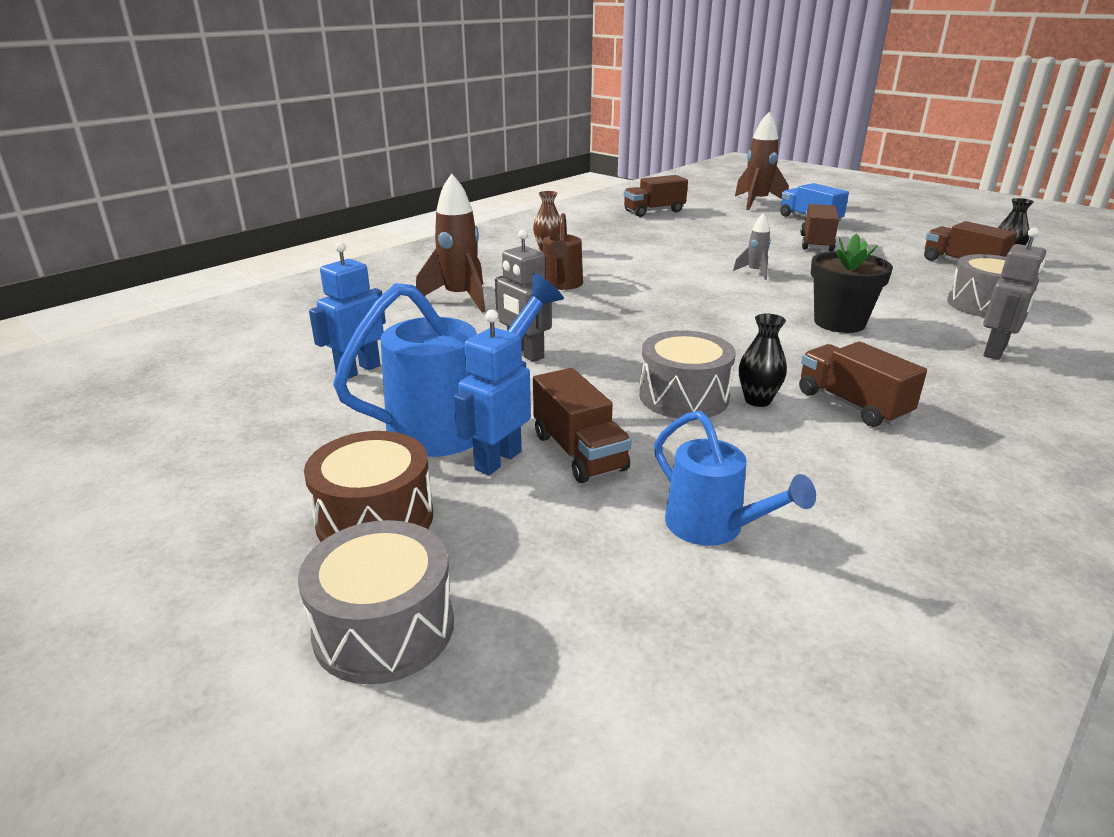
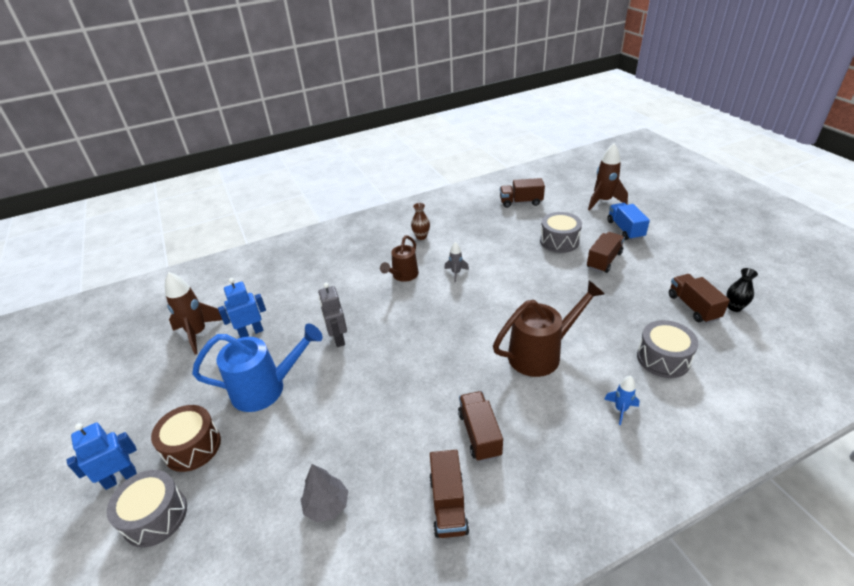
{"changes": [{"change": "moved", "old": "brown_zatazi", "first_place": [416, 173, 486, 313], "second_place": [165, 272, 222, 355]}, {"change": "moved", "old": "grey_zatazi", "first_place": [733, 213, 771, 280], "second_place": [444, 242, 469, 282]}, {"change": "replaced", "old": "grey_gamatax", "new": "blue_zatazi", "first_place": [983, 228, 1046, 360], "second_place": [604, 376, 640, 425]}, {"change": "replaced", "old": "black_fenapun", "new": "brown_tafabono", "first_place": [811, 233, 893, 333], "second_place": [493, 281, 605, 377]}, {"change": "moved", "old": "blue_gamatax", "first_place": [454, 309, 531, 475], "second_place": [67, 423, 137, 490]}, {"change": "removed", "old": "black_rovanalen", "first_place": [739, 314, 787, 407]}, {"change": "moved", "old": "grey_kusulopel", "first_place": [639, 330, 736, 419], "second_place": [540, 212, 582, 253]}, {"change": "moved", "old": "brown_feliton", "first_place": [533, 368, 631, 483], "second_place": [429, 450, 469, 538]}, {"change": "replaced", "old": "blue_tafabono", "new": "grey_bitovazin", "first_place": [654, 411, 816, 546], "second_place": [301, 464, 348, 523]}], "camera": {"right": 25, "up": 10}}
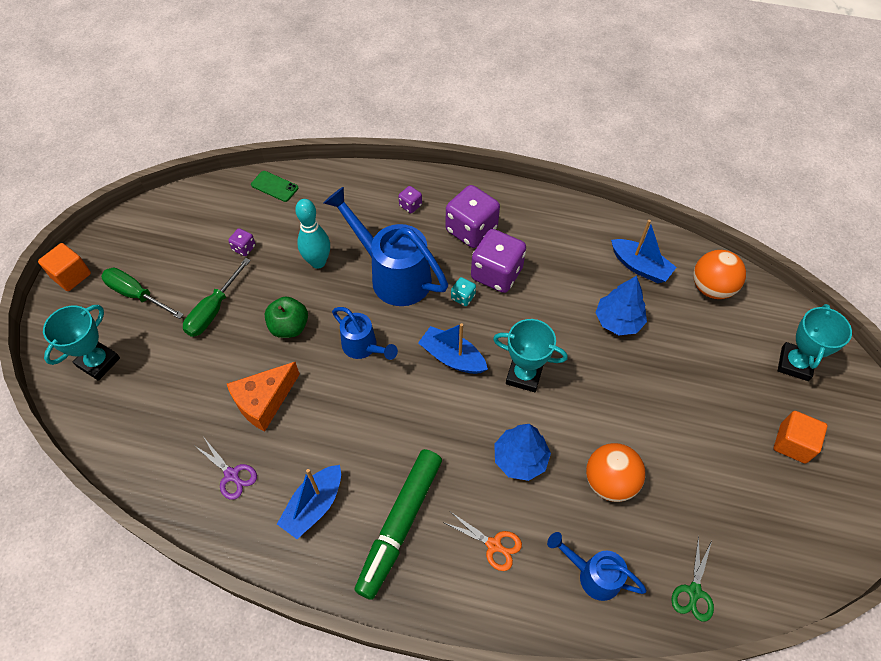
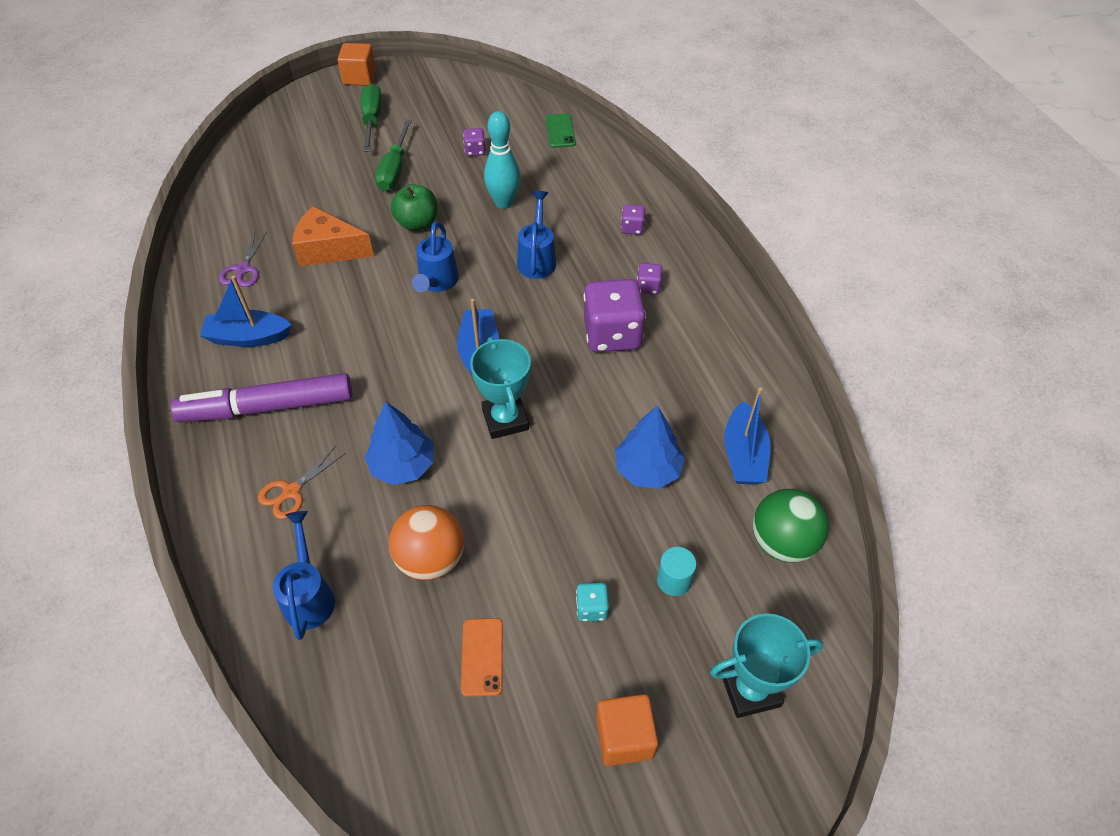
{"changes": [{"change": "resized", "old": "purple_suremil", "first_place": [446, 185, 500, 248], "second_place": [637, 263, 663, 295], "factor": 0.45}, {"change": "resized", "old": "blue_tafabono", "first_place": [323, 187, 448, 306], "second_place": [517, 191, 556, 279], "factor": 0.56}, {"change": "recoloured", "old": "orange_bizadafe", "new": "green_bizadafe", "first_place": [693, 250, 746, 299], "second_place": [753, 489, 829, 563]}, {"change": "turned", "old": "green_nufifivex", "first_place": [183, 258, 251, 337], "second_place": [375, 119, 412, 191], "degrees": -75}, {"change": "moved", "old": "turquoise_suremil", "first_place": [451, 277, 476, 306], "second_place": [576, 583, 609, 621]}, {"change": "removed", "old": "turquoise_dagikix", "first_place": [43, 305, 120, 381]}, {"change": "recoloured", "old": "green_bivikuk", "new": "purple_bivikuk", "first_place": [355, 449, 442, 600], "second_place": [171, 373, 352, 422]}, {"change": "turned", "old": "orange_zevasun", "first_place": [445, 512, 522, 571], "second_place": [258, 446, 346, 519], "degrees": 45}, {"change": "removed", "old": "green_zevasun", "first_place": [671, 536, 714, 622]}, {"change": "added", "new": "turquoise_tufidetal", "second_place": [657, 547, 697, 596]}, {"change": "added", "new": "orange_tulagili", "second_place": [461, 618, 503, 697]}], "camera": {"right": 55, "up": -5}}
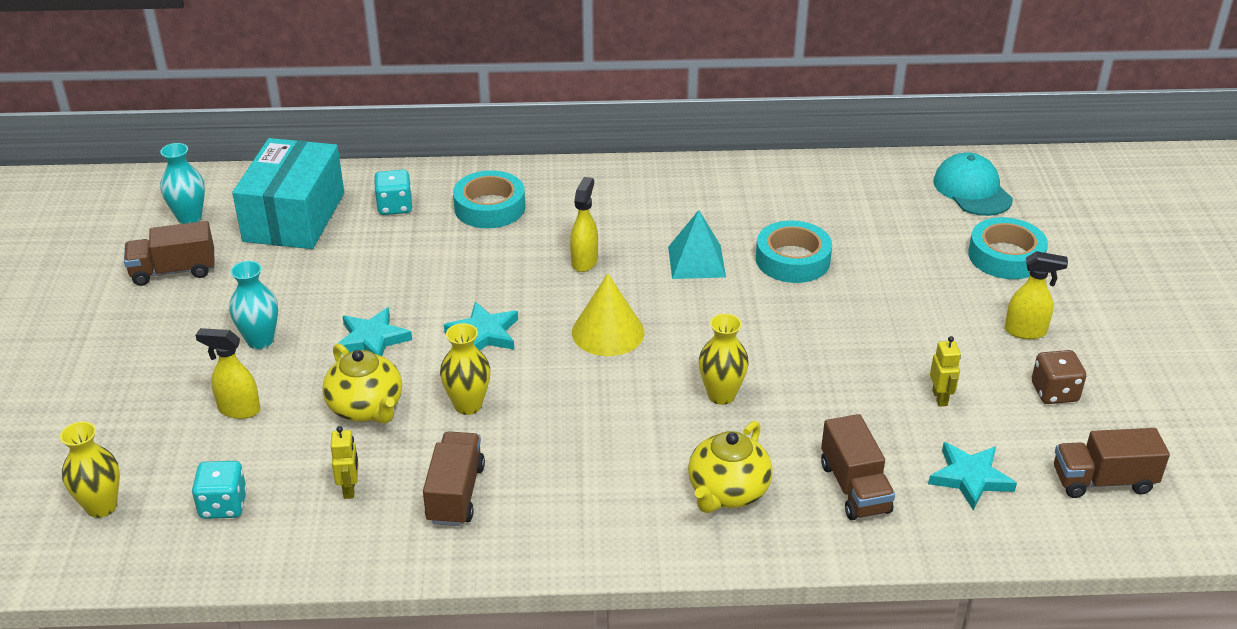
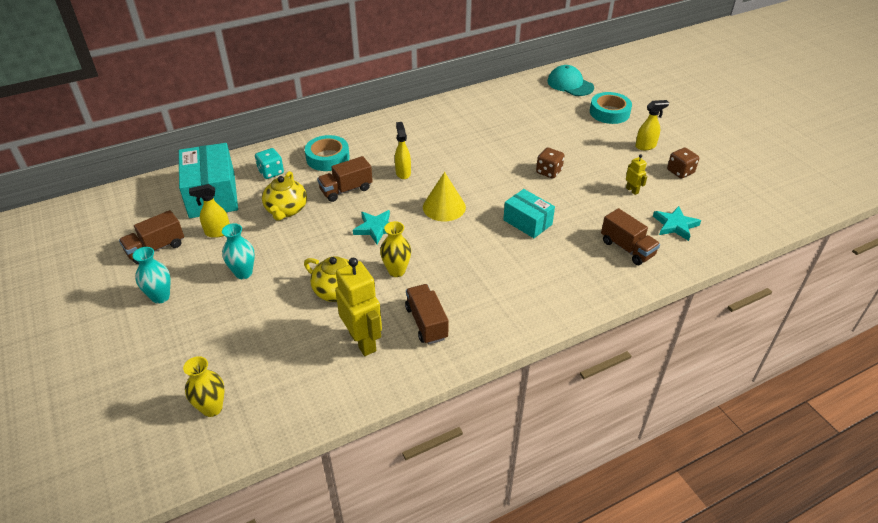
{"changes": [{"change": "moved", "old": "turquoise_rovanalen", "first_place": [160, 143, 205, 224], "second_place": [133, 247, 170, 304]}, {"change": "removed", "old": "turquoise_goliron", "first_place": [668, 210, 726, 279]}, {"change": "removed", "old": "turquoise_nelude", "first_place": [756, 221, 832, 283]}, {"change": "removed", "old": "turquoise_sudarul", "first_place": [337, 307, 412, 356]}, {"change": "replaced", "old": "yellow_rovanalen", "new": "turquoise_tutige", "first_place": [699, 314, 749, 405], "second_place": [503, 189, 555, 238]}, {"change": "moved", "old": "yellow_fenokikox", "first_place": [196, 328, 260, 419], "second_place": [189, 184, 230, 238]}, {"change": "moved", "old": "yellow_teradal", "first_place": [688, 421, 773, 513], "second_place": [262, 171, 307, 221]}, {"change": "resized", "old": "yellow_gamatax", "first_place": [331, 426, 358, 499], "second_place": [335, 258, 382, 356], "factor": 2.12}, {"change": "moved", "old": "brown_feliton", "first_place": [1054, 428, 1170, 498], "second_place": [317, 156, 373, 202]}, {"change": "removed", "old": "turquoise_suremil", "first_place": [192, 461, 247, 519]}, {"change": "added", "new": "brown_suremil", "second_place": [536, 148, 565, 178]}], "camera": {"right": -25, "up": 5}}
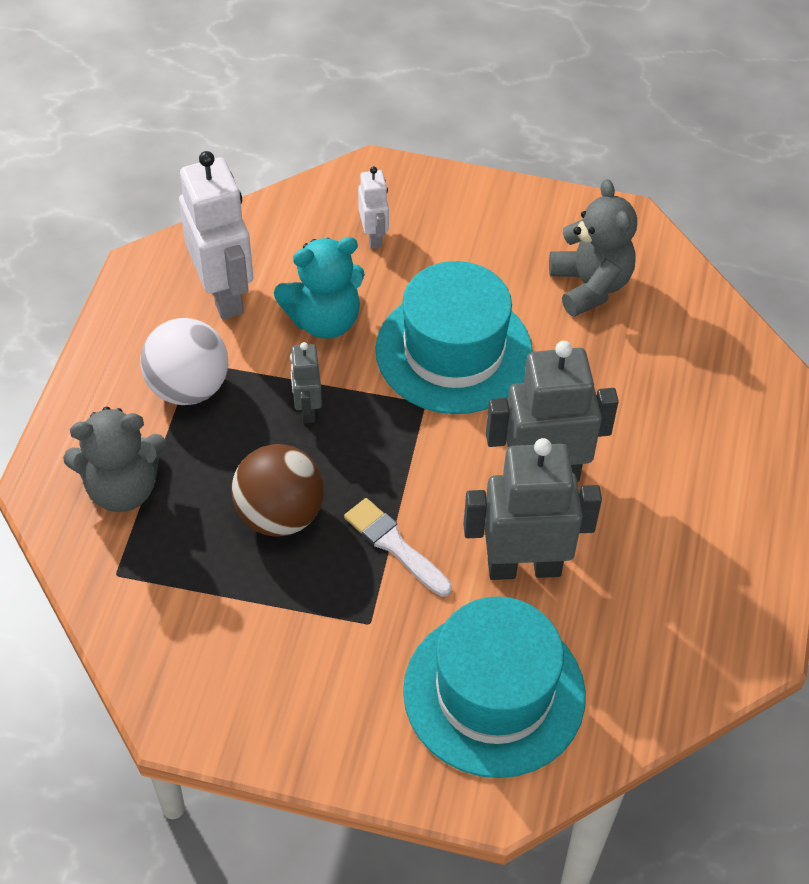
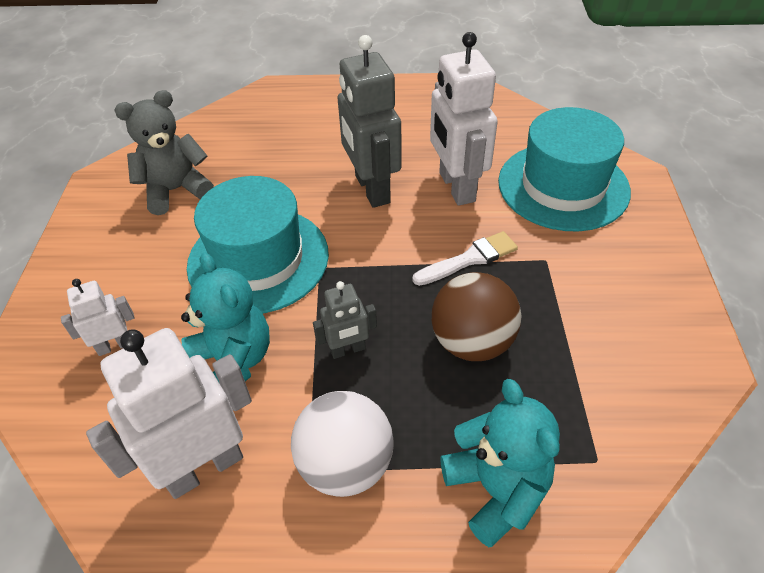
{"changes": [{"change": "recoloured", "old": "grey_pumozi", "new": "turquoise_pumozi", "first_place": [63, 407, 167, 512], "second_place": [440, 379, 560, 547]}, {"change": "recoloured", "old": "grey_gamatax", "new": "white_gamatax", "first_place": [463, 438, 602, 580], "second_place": [430, 32, 498, 206]}, {"change": "turned", "old": "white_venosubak", "first_place": [344, 498, 452, 597], "second_place": [412, 231, 518, 286], "degrees": -150}], "camera": {"right": -100, "up": -5}}
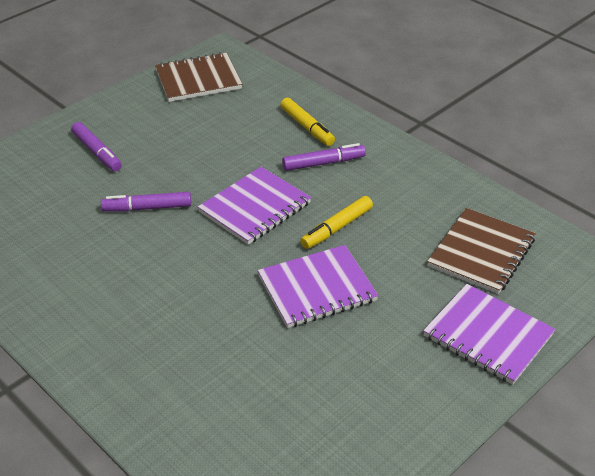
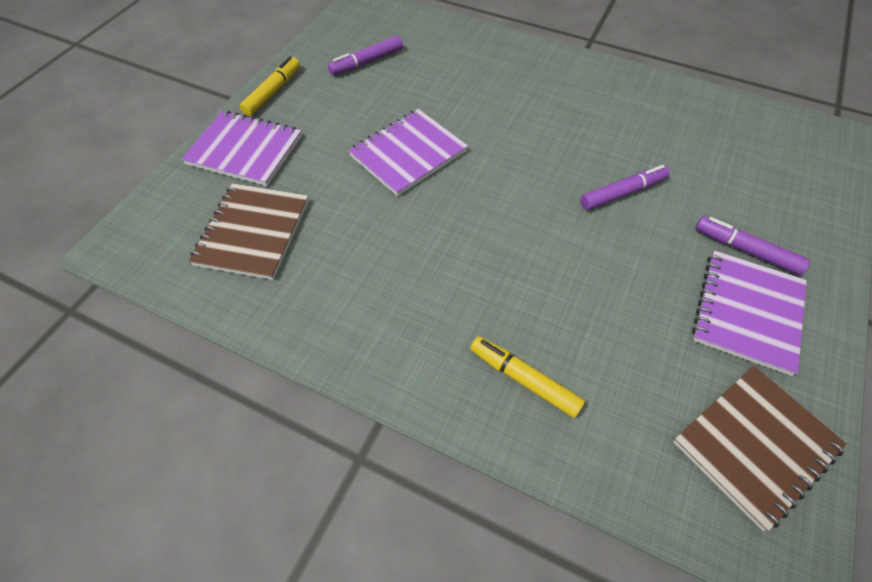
{"changes": [{"change": "moved", "old": "purple_bivikuk", "first_place": [282, 143, 366, 171], "second_place": [328, 36, 403, 76]}, {"change": "moved", "old": "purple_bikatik", "first_place": [198, 167, 311, 245], "second_place": [692, 251, 807, 376]}, {"change": "moved", "old": "yellow_bivikuk", "first_place": [300, 196, 373, 249], "second_place": [240, 57, 300, 116]}], "camera": {"right": 160, "up": 15}}
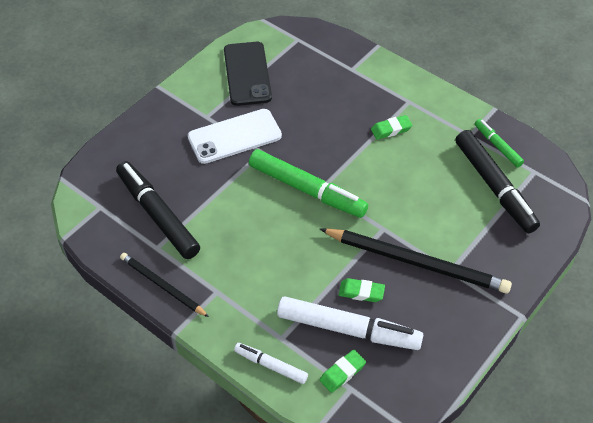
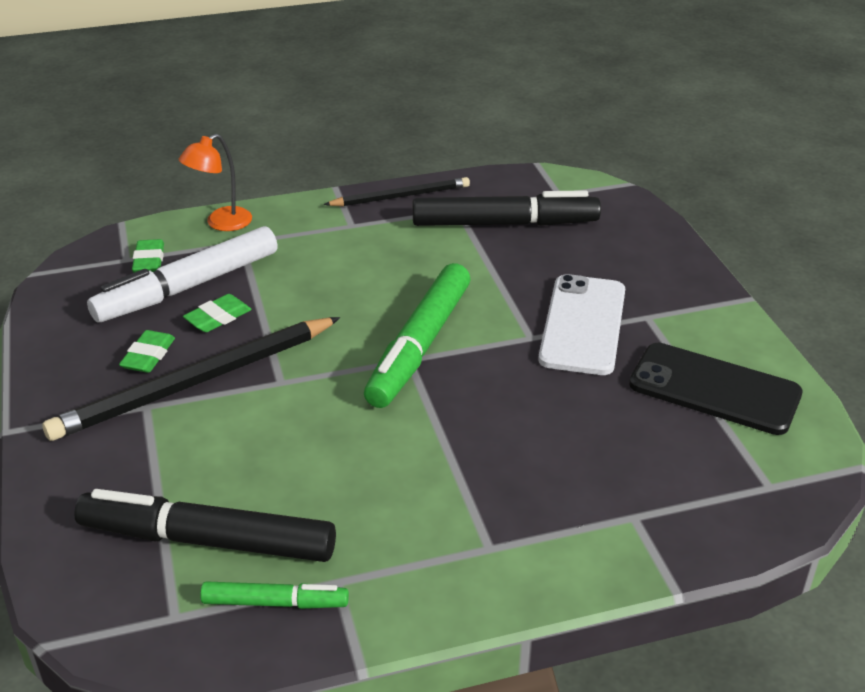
{"changes": [{"change": "moved", "old": "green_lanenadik", "first_place": [371, 115, 412, 140], "second_place": [119, 330, 175, 373]}, {"change": "turned", "old": "green_bivikuk", "first_place": [249, 149, 368, 218], "second_place": [364, 263, 470, 408], "degrees": -45}, {"change": "replaced", "old": "white_bivikuk", "new": "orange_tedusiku", "first_place": [234, 343, 308, 384], "second_place": [179, 134, 252, 231]}], "camera": {"right": 125, "up": -15}}
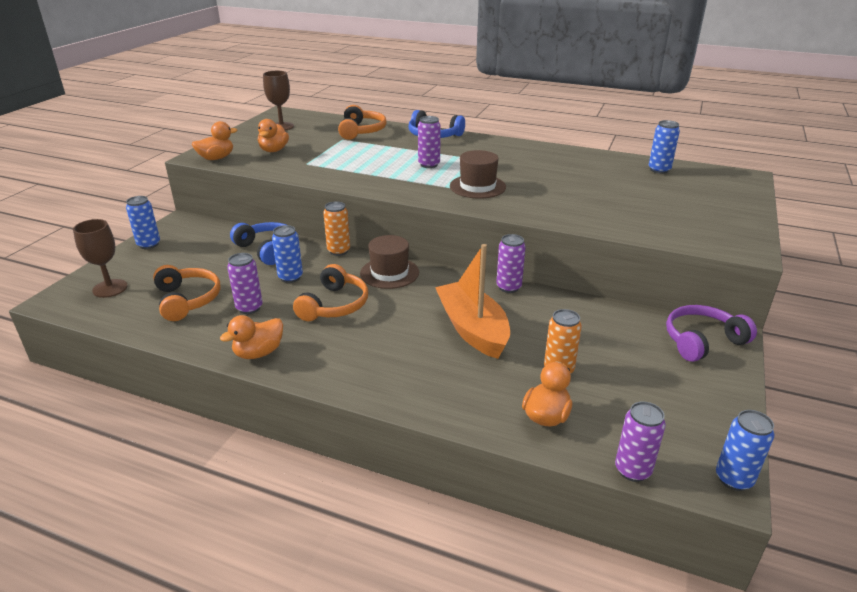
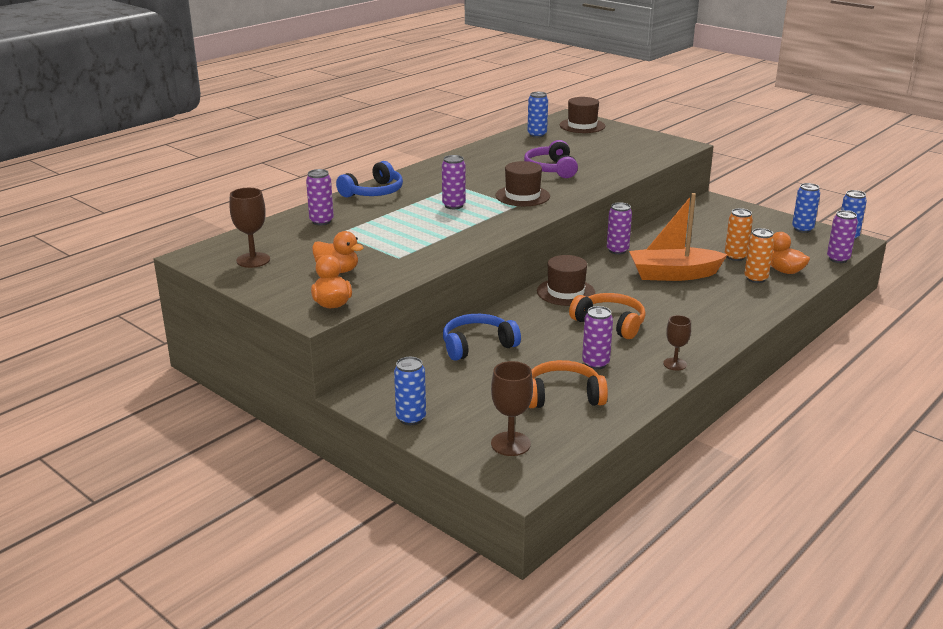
{"changes": [{"change": "replaced", "old": "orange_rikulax", "new": "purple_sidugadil", "first_place": [338, 105, 387, 140], "second_place": [306, 169, 334, 225]}, {"change": "moved", "old": "orange_sidugadil", "first_place": [323, 201, 350, 256], "second_place": [744, 228, 774, 283]}, {"change": "moved", "old": "blue_sidugadil", "first_place": [272, 225, 303, 283], "second_place": [792, 183, 820, 233]}, {"change": "moved", "old": "purple_rikulax", "first_place": [666, 305, 757, 362], "second_place": [524, 140, 578, 178]}, {"change": "replaced", "old": "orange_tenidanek", "new": "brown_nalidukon", "first_place": [220, 315, 283, 359], "second_place": [663, 315, 691, 370]}, {"change": "added", "new": "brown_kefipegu", "second_place": [560, 97, 605, 133]}], "camera": {"right": -70, "up": -5}}
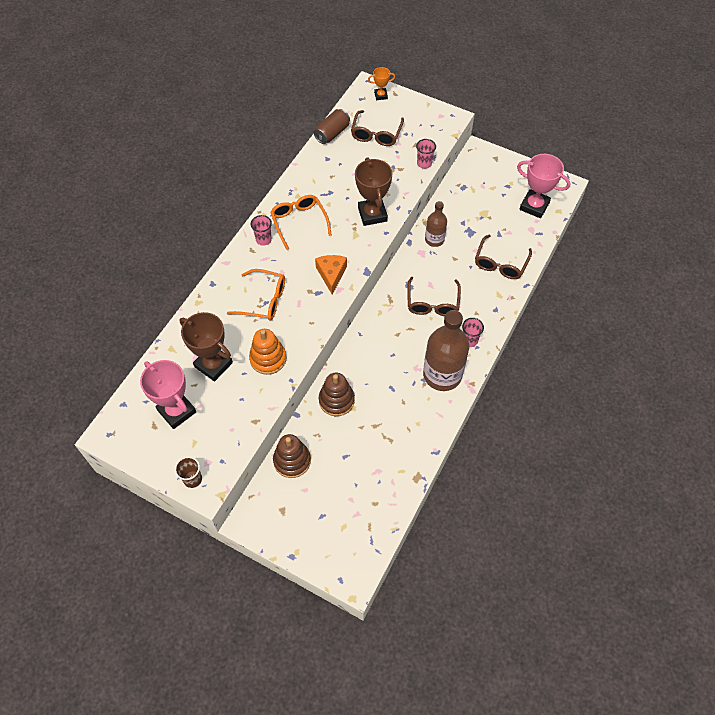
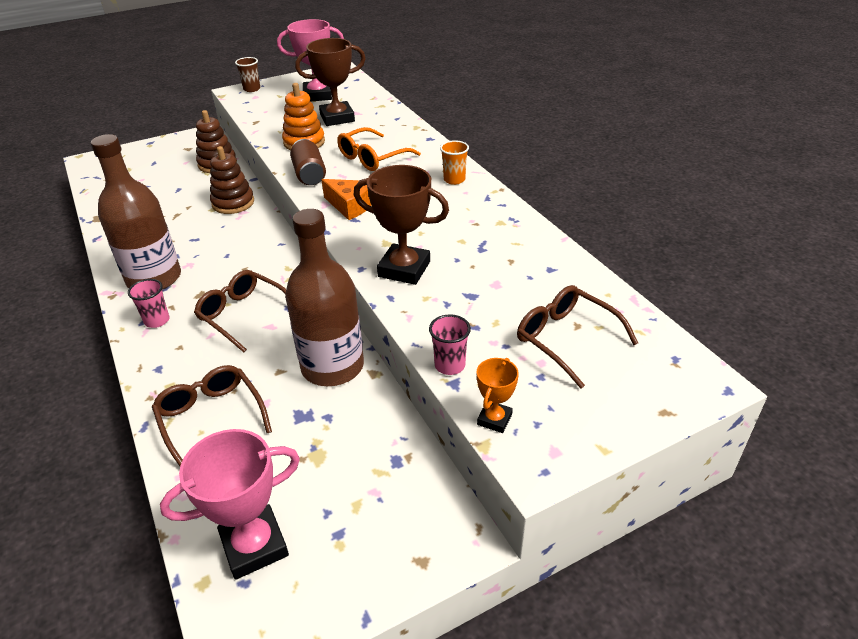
{"changes": [{"change": "moved", "old": "orange_dagikix", "first_place": [368, 67, 395, 100], "second_place": [477, 358, 519, 433]}, {"change": "moved", "old": "brown_sidugadil", "first_place": [314, 109, 350, 144], "second_place": [290, 139, 326, 185]}, {"change": "removed", "old": "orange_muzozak", "first_place": [270, 195, 332, 250]}, {"change": "resized", "old": "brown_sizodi", "first_place": [425, 201, 447, 247], "second_place": [285, 209, 364, 386], "factor": 1.82}, {"change": "recoloured", "old": "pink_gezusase", "new": "orange_gezusase", "first_place": [251, 215, 272, 246], "second_place": [440, 140, 469, 185]}], "camera": {"right": 125, "up": -20}}
